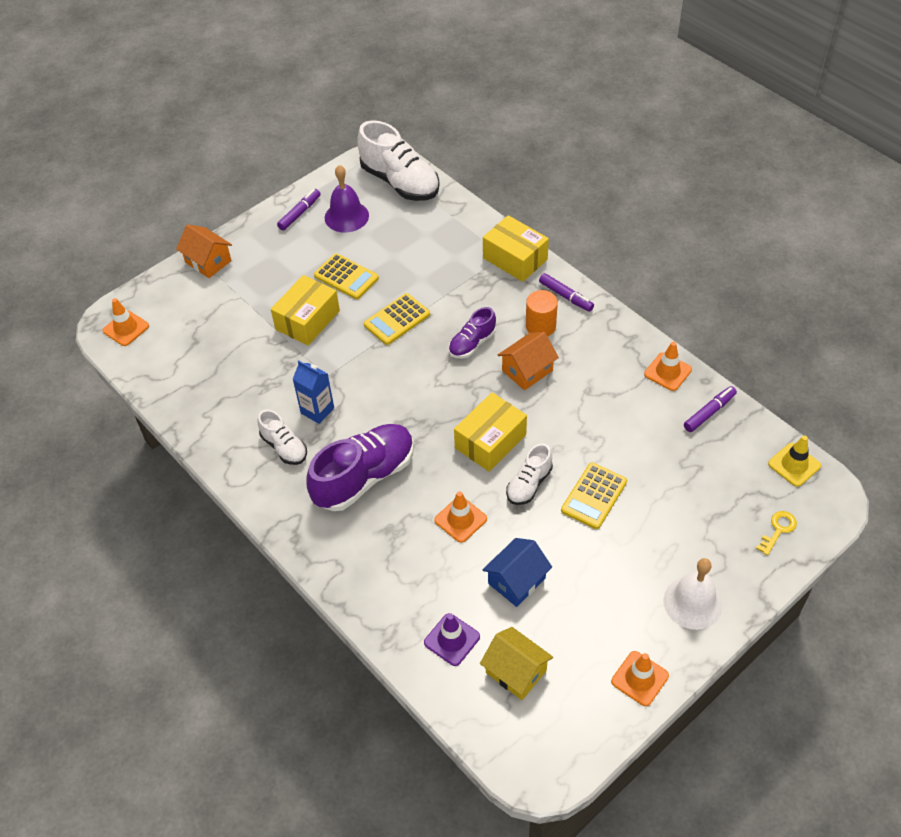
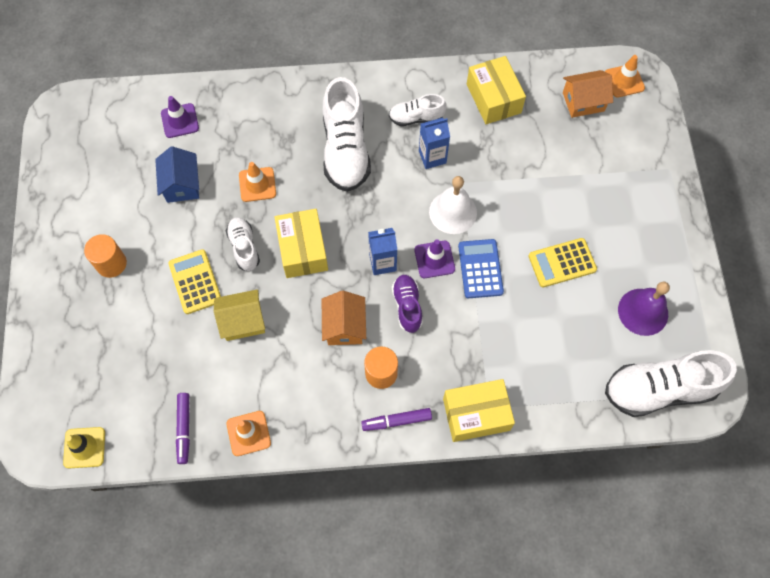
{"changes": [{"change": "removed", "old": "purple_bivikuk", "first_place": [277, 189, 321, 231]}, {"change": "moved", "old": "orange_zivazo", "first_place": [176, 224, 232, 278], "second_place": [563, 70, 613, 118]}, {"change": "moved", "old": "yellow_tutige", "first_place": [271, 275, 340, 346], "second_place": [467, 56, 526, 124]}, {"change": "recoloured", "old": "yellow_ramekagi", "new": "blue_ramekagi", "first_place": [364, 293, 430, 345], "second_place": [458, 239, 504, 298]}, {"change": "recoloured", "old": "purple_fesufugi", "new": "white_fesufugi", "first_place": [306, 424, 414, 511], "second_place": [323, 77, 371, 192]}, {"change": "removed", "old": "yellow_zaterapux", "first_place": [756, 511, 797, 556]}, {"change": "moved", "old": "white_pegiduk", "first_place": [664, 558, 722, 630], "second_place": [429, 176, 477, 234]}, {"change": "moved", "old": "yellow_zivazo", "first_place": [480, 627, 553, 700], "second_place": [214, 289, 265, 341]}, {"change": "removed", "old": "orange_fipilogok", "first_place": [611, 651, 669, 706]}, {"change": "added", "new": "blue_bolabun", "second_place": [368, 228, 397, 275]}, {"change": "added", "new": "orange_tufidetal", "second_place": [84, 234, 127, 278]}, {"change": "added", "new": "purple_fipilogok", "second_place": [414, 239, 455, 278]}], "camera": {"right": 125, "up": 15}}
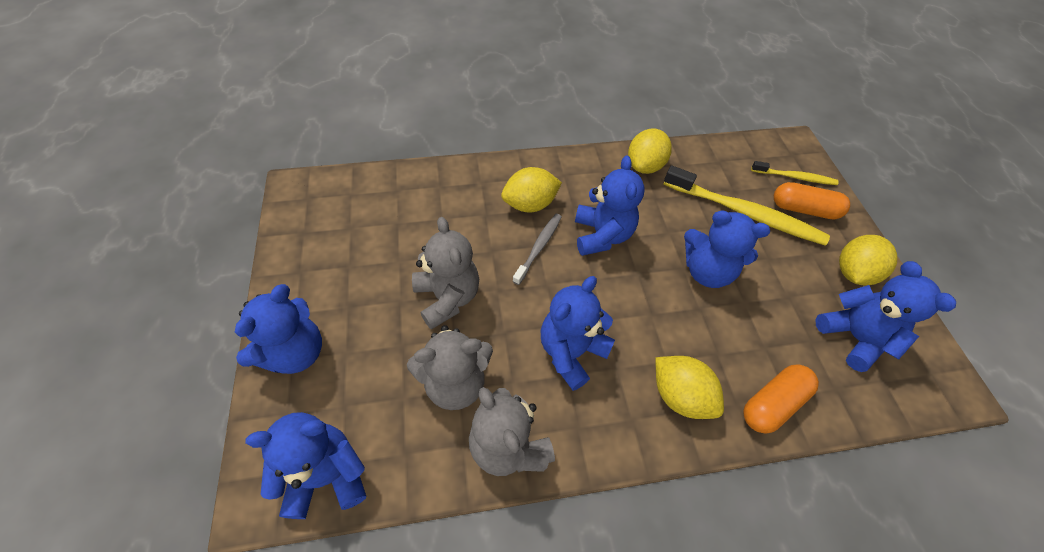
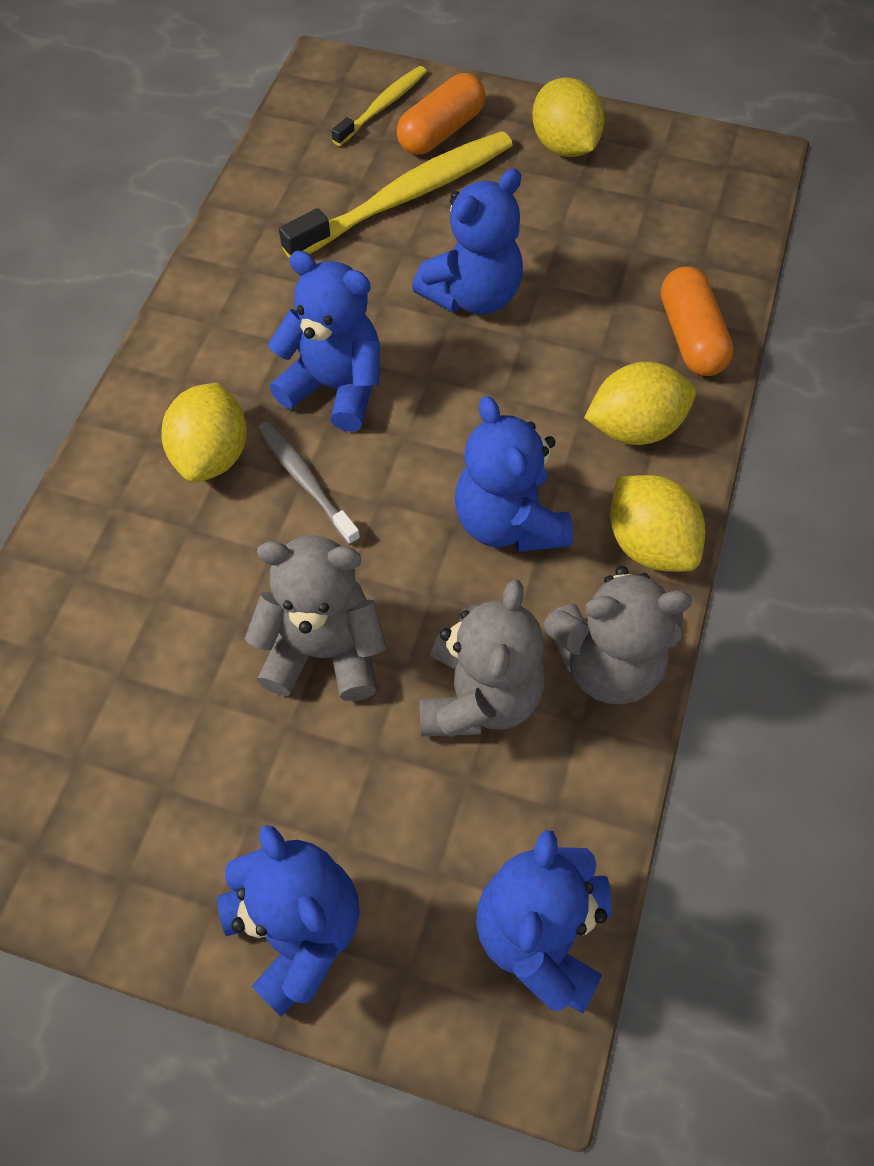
{"changes": [{"change": "moved", "old": "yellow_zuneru", "first_place": [628, 129, 672, 174], "second_place": [610, 475, 705, 572]}, {"change": "removed", "old": "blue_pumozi", "first_place": [815, 261, 956, 372]}], "camera": {"right": -60, "up": 5}}
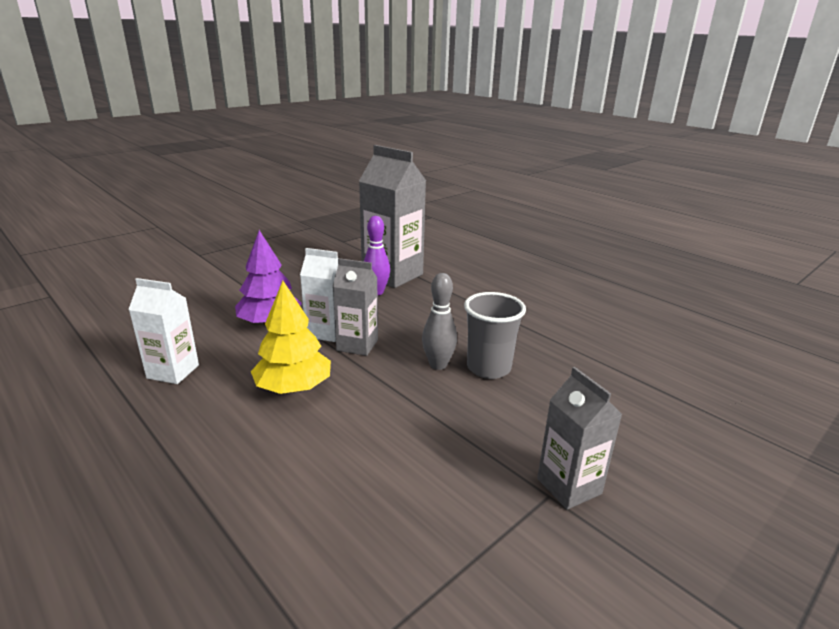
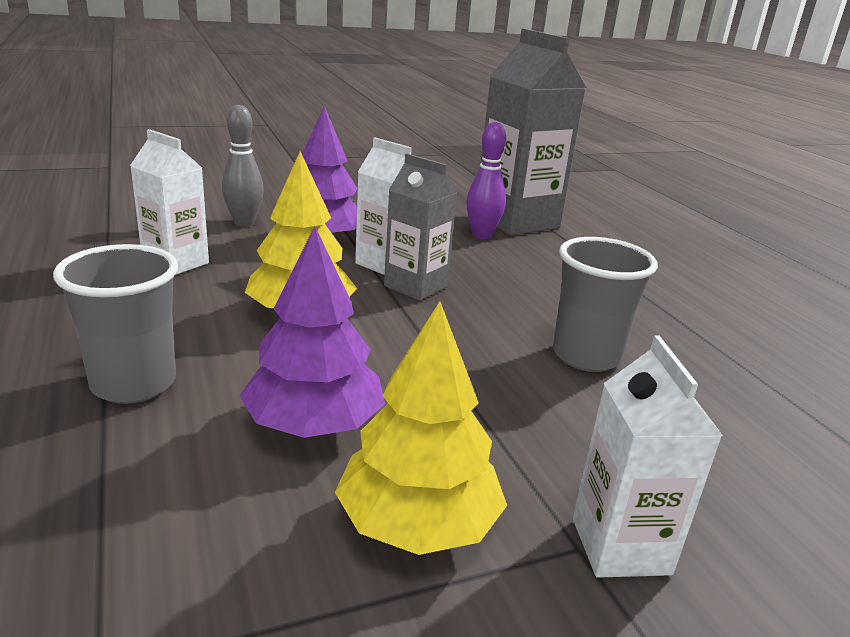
{"changes": [{"change": "moved", "old": "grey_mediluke", "first_place": [422, 273, 457, 370], "second_place": [222, 105, 264, 227]}, {"change": "recoloured", "old": "grey_bolabun", "new": "white_bolabun", "first_place": [537, 367, 622, 510], "second_place": [573, 335, 723, 578]}, {"change": "added", "new": "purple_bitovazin", "second_place": [239, 226, 385, 438]}, {"change": "added", "new": "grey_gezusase", "second_place": [53, 244, 178, 404]}, {"change": "added", "new": "yellow_bitovazin", "second_place": [335, 301, 507, 555]}], "camera": {"right": 20, "up": 0}}
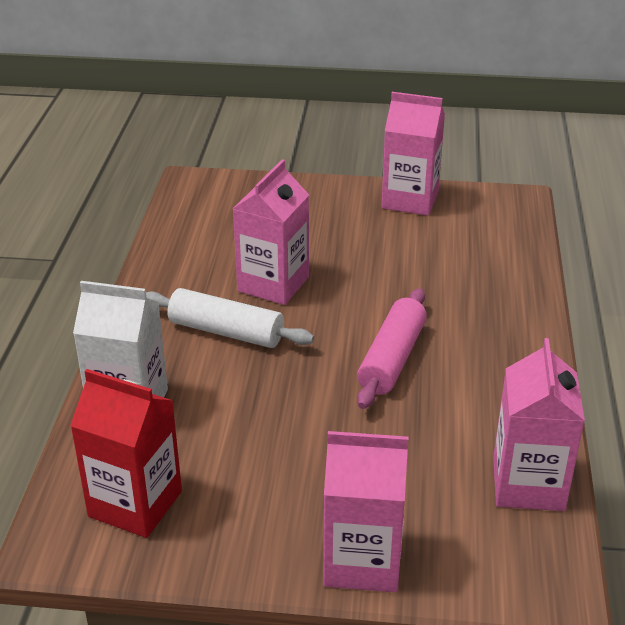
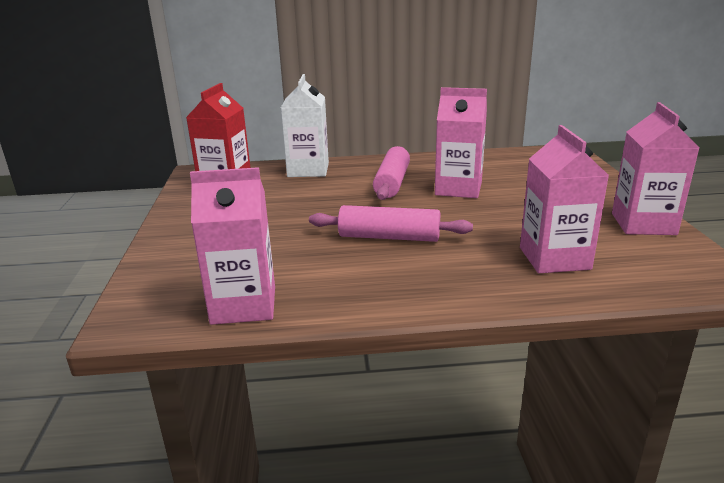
{"changes": [{"change": "recoloured", "old": "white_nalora", "new": "pink_nalora", "first_place": [146, 288, 314, 348], "second_place": [373, 146, 410, 200]}, {"change": "moved", "old": "pink_bolabun", "first_place": [323, 431, 408, 592], "second_place": [520, 125, 609, 273]}], "camera": {"right": 80, "up": -10}}
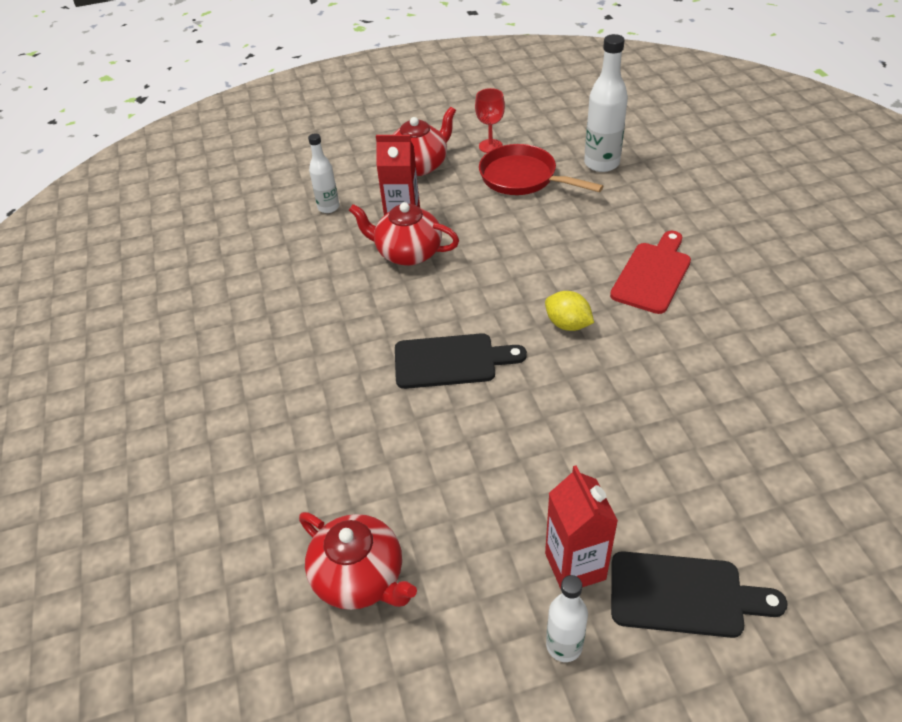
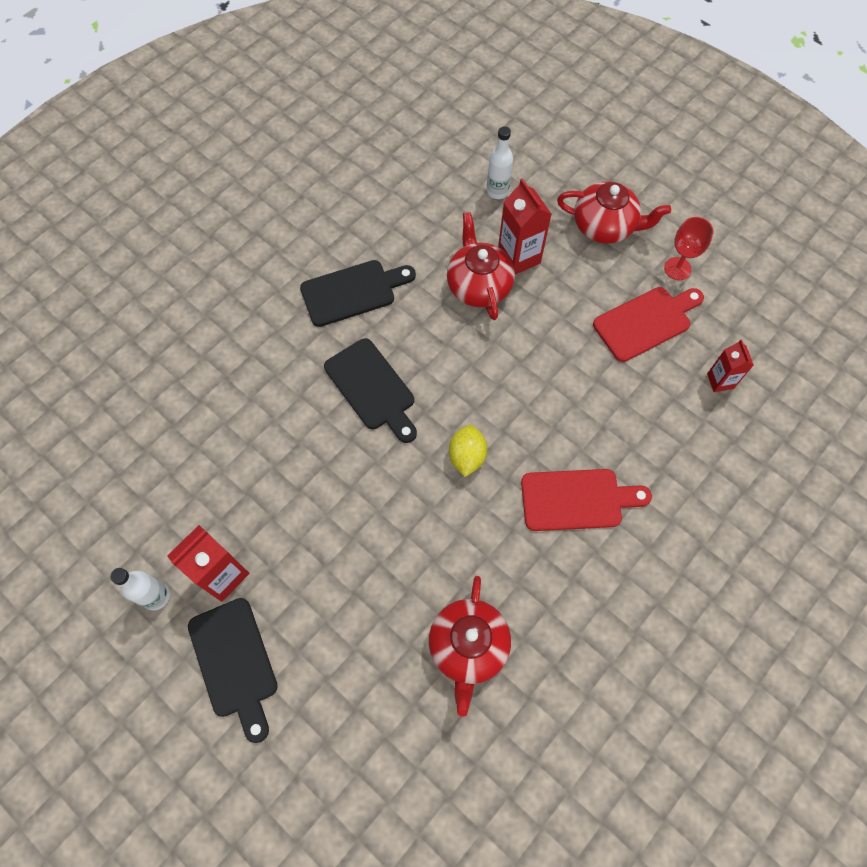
{"changes": [{"change": "replaced", "old": "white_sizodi", "new": "red_bolabun", "first_place": [584, 34, 628, 172], "second_place": [707, 339, 754, 392]}, {"change": "replaced", "old": "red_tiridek", "new": "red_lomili", "first_place": [479, 144, 603, 195], "second_place": [593, 287, 704, 362]}, {"change": "moved", "old": "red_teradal", "first_place": [299, 512, 417, 610], "second_place": [429, 576, 511, 717]}, {"change": "added", "new": "black_lomili", "second_place": [300, 260, 416, 327]}], "camera": {"right": 55, "up": 20}}
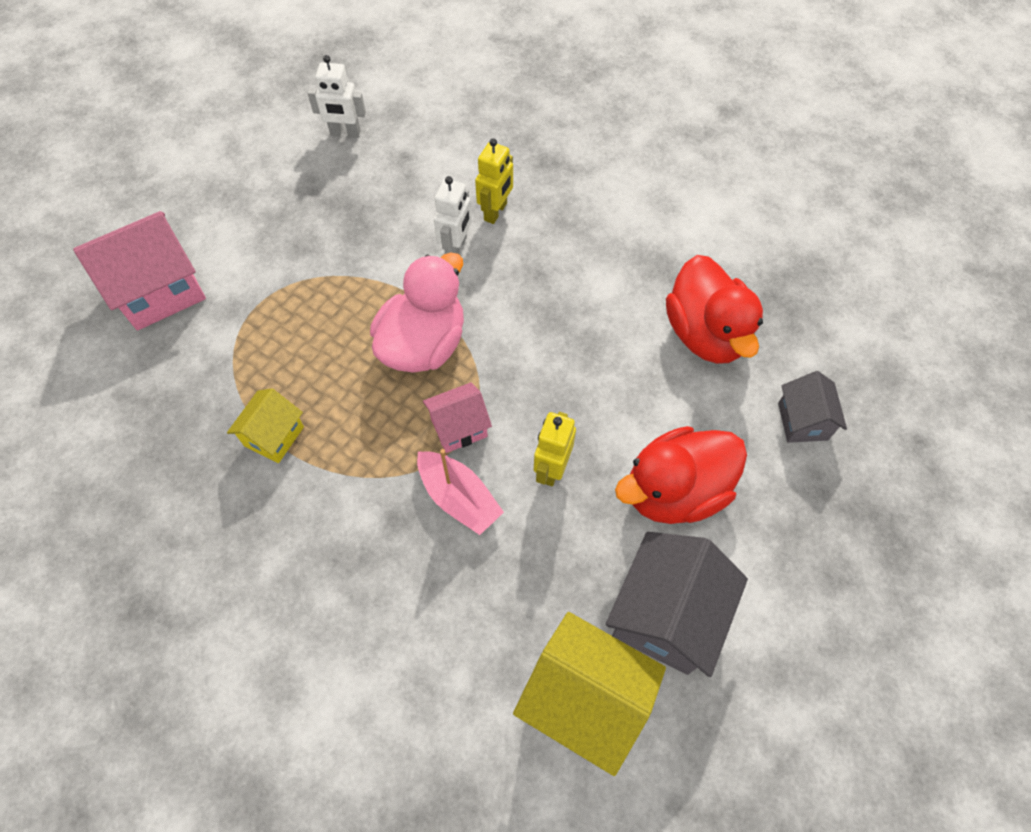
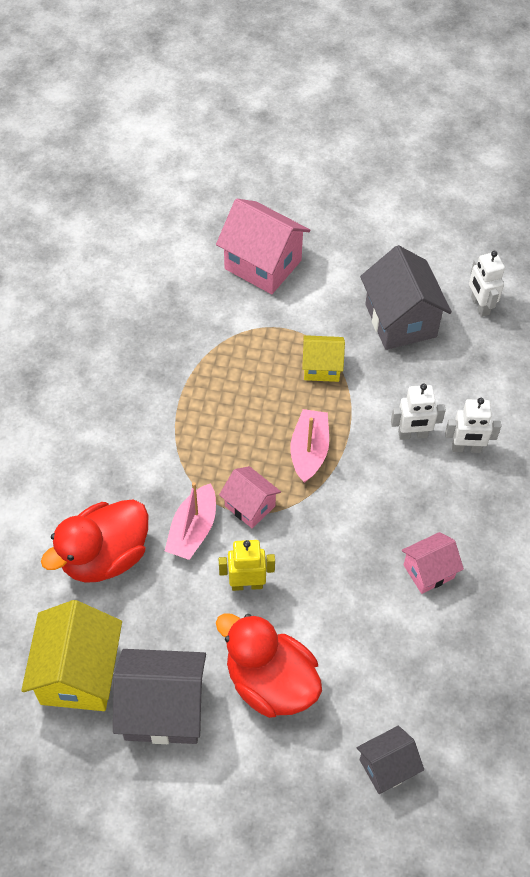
{"changes": [{"change": "recoloured", "old": "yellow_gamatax", "new": "white_gamatax", "first_place": [475, 138, 513, 224], "second_place": [445, 398, 501, 453]}, {"change": "replaced", "old": "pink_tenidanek", "new": "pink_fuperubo", "first_place": [370, 252, 464, 372], "second_place": [290, 409, 329, 483]}, {"change": "moved", "old": "red_tenidanek", "first_place": [666, 255, 763, 364], "second_place": [41, 499, 148, 583]}, {"change": "moved", "old": "yellow_zivazo", "first_place": [227, 388, 304, 463], "second_place": [302, 335, 345, 382]}, {"change": "added", "new": "grey_zivazo", "second_place": [360, 245, 452, 350]}, {"change": "added", "new": "pink_zivazo", "second_place": [402, 532, 464, 594]}], "camera": {"right": 65, "up": -5}}
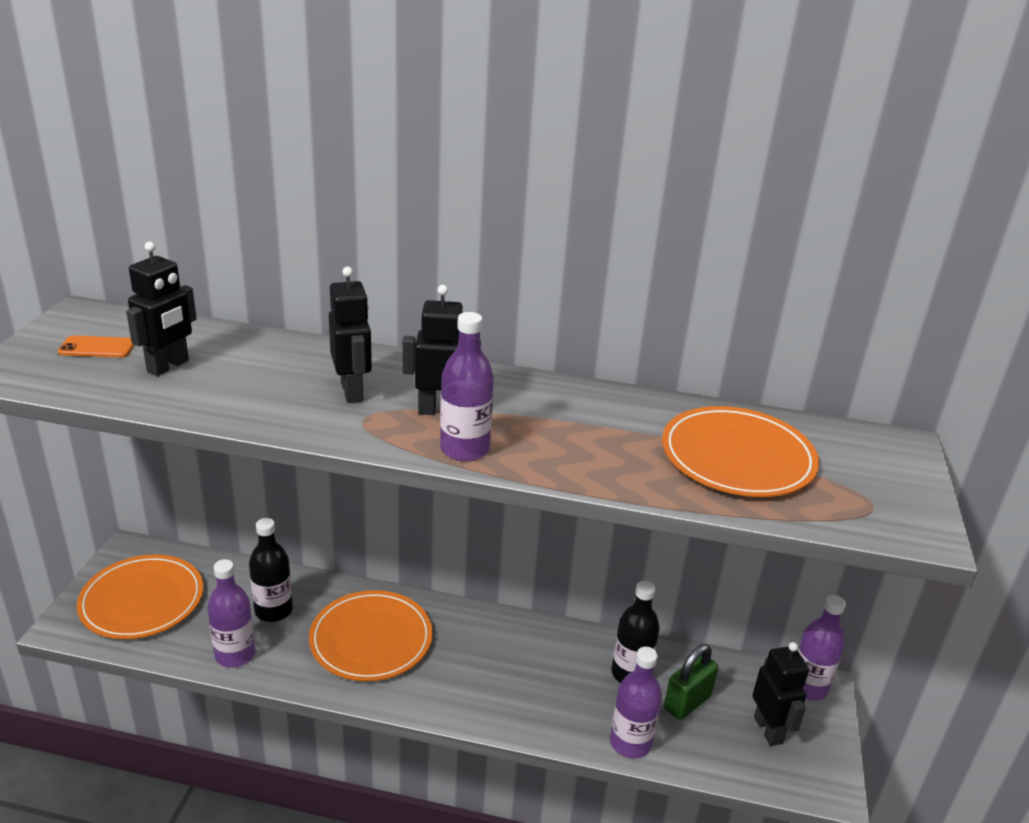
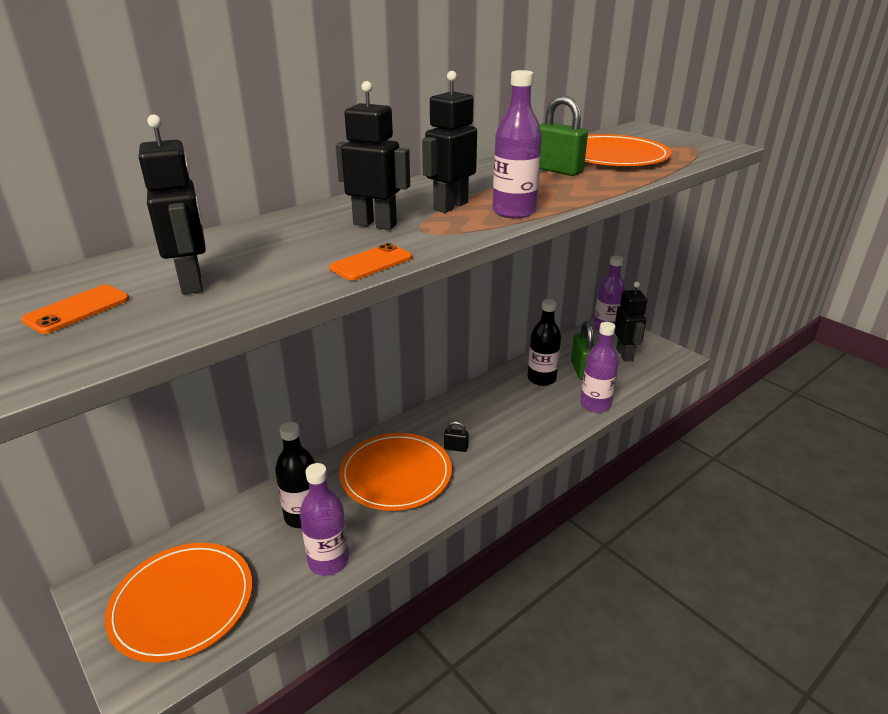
{"changes": [{"change": "turned", "old": "black_gamatax", "first_place": [752, 642, 809, 746], "second_place": [615, 282, 647, 362], "degrees": 60}, {"change": "added", "new": "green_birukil", "second_place": [539, 96, 588, 176]}, {"change": "added", "new": "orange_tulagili", "second_place": [329, 243, 412, 281]}, {"change": "added", "new": "black_birukil", "second_place": [444, 421, 469, 452]}], "camera": {"right": -50, "up": 0}}
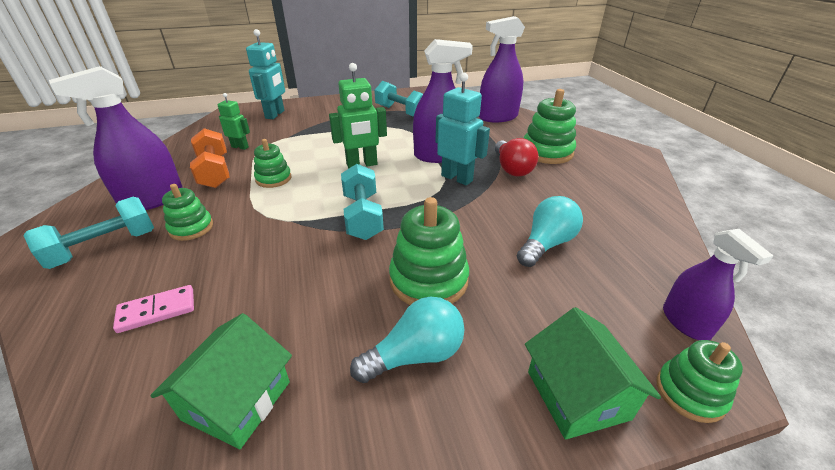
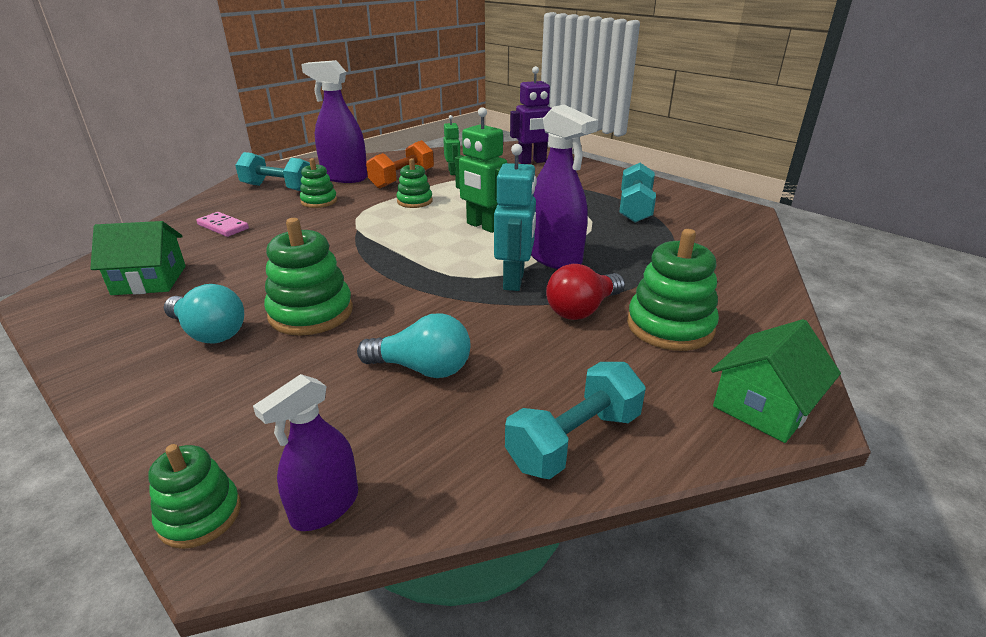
{"changes": [{"change": "removed", "old": "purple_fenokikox", "first_place": [479, 16, 525, 122]}, {"change": "recoloured", "old": "turquoise_gamatax", "new": "purple_gamatax", "first_place": [246, 29, 285, 119], "second_place": [510, 66, 551, 164]}, {"change": "moved", "old": "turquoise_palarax", "first_place": [341, 164, 384, 240], "second_place": [505, 362, 646, 479]}, {"change": "moved", "old": "green_zivazo", "first_place": [525, 307, 661, 440], "second_place": [711, 319, 841, 443]}], "camera": {"right": 60, "up": -5}}
